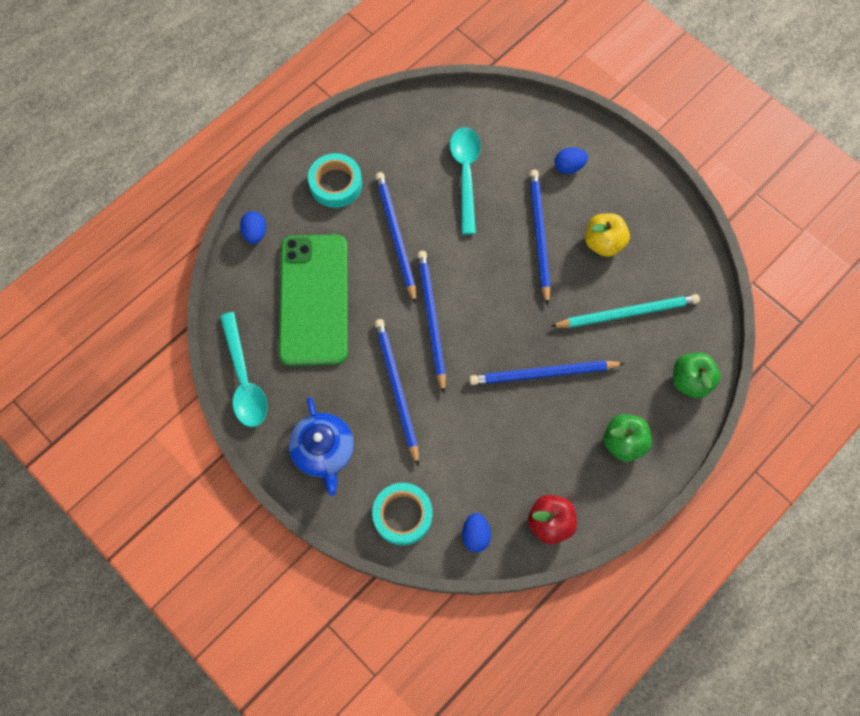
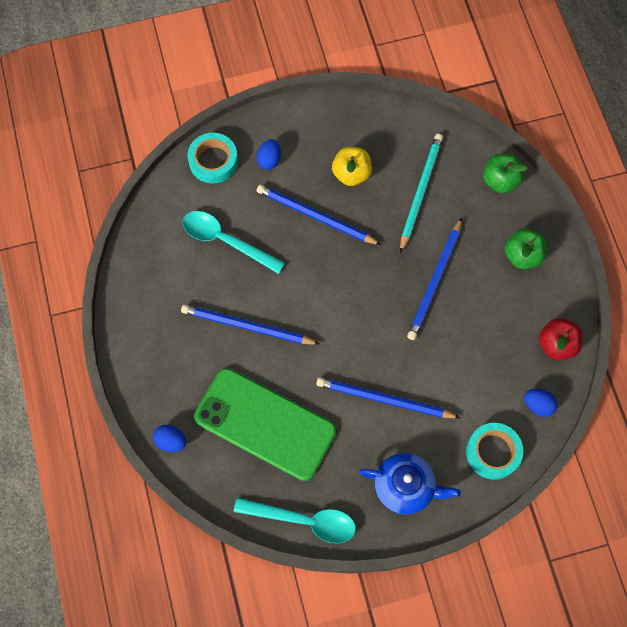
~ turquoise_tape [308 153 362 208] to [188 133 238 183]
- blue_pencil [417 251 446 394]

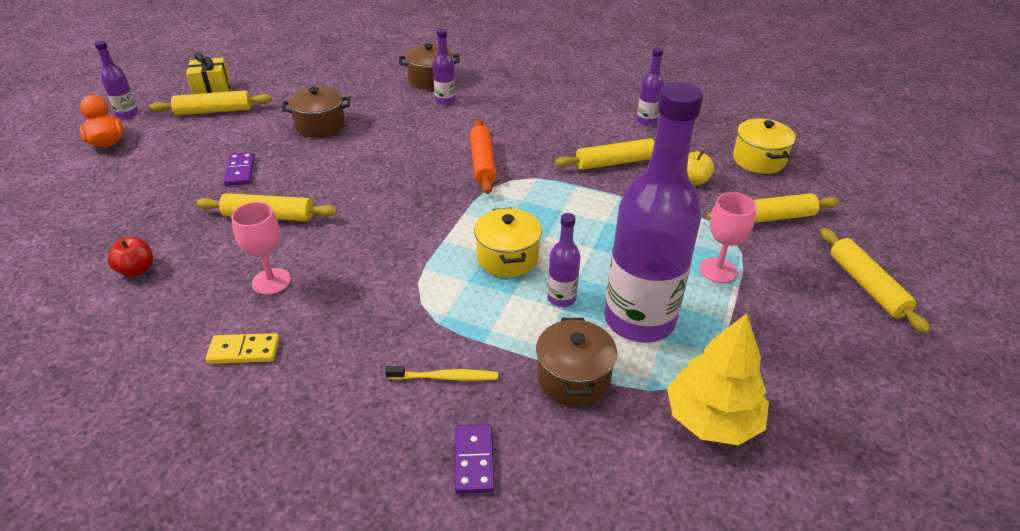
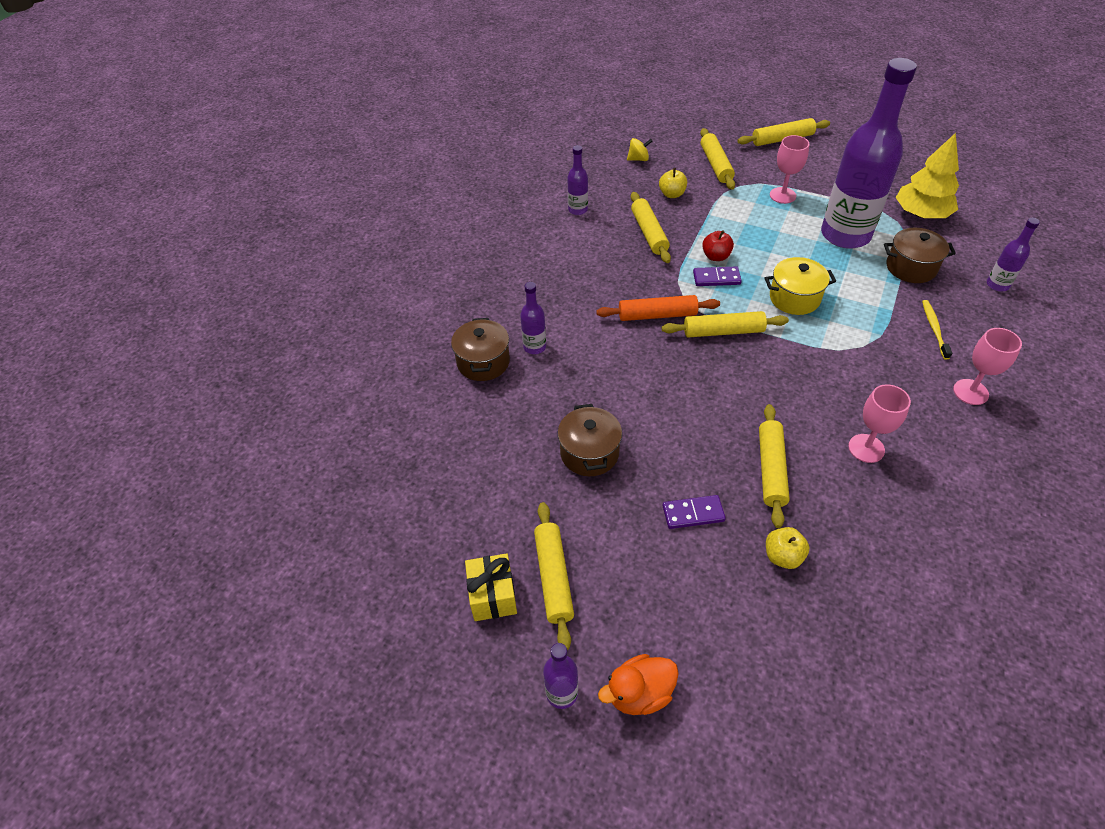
~ yellow_pot [733 118 796 174] to yellow_spinning_top [627 138 652 161]
+ yellow_rolling_pin [662 311 789 337]
~ purple_domino [455 424 494 494] to [693 266 742 286]
~ red_apple [108 237 153 277] to [702 230 734 261]
+ yellow_apple [766 527 809 569]
+ pink_goblet [953 328 1022 405]
~ purple_bottle [547 213 580 307] to [987 218 1040 291]
- yellow_domino [206 333 279 364]

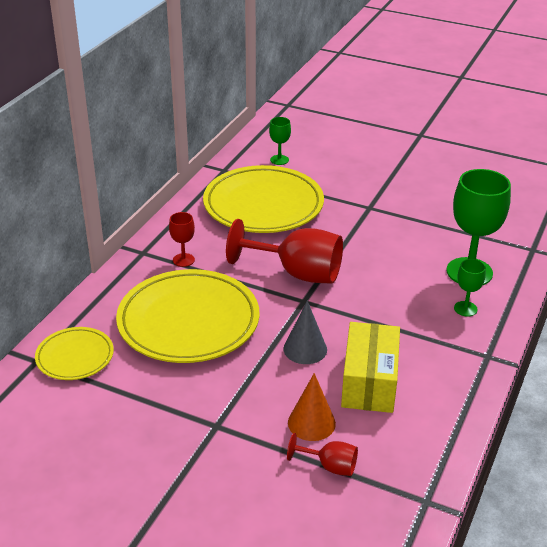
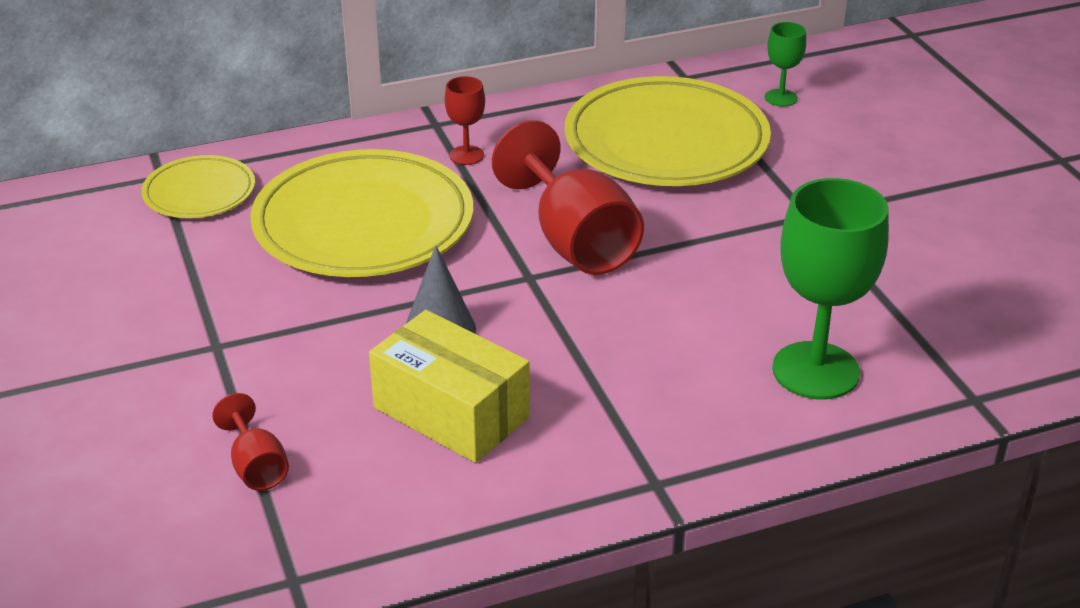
~ yellow_box [341 322 400 413] = [369 310 530 463] 75 degrees clockwise
- orange_cone [288 373 336 441]
- green_goblet [454 259 486 317]

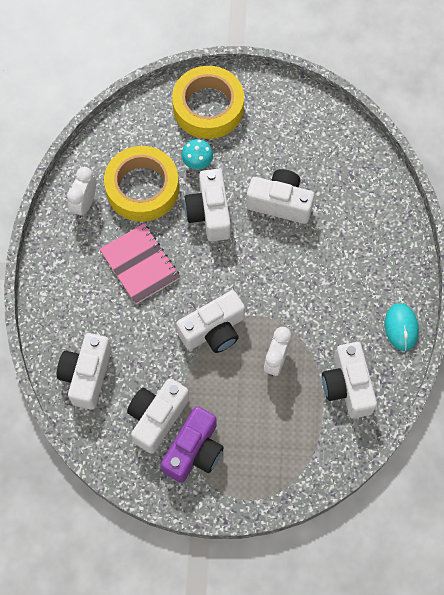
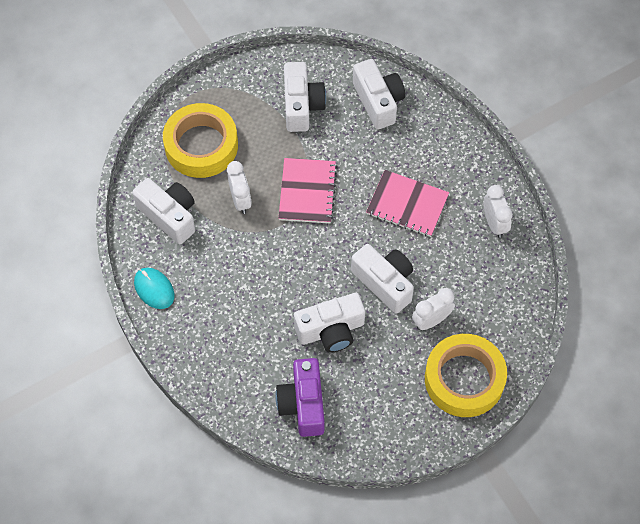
~ yellow_tape [104 146 179 222] to [163 103 238 178]
~ purple_camera [161 406 224 483] to [276 358 325 437]
~ white_camera [176 290 245 353] to pink_notebook [278 158 337 223]
~ turquoise_mushroom [181 139 213 169] to white_clock [412 288 455 330]

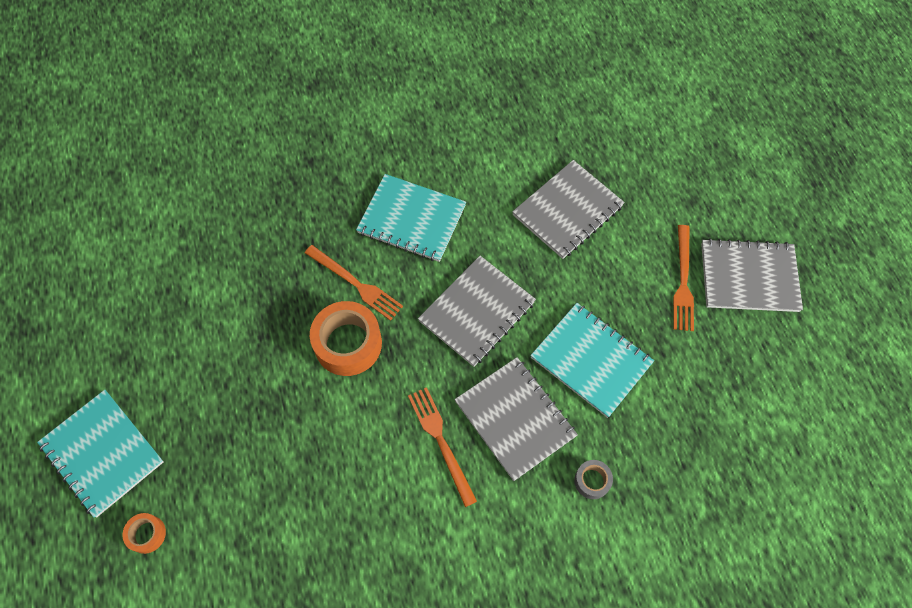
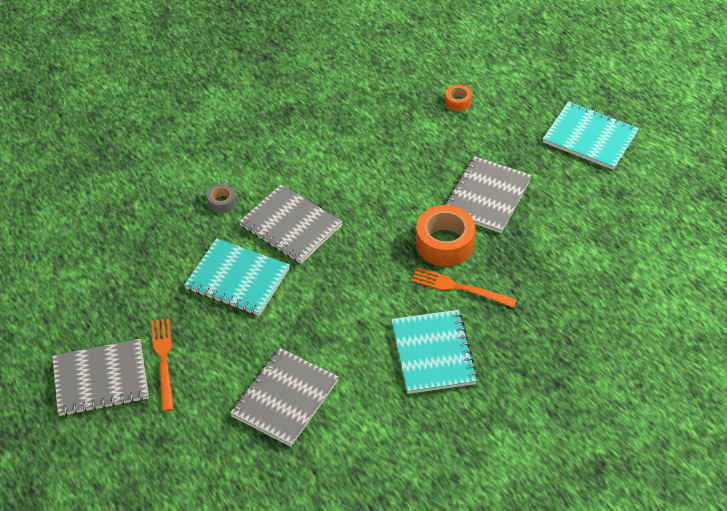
~ turquoise_notebook [356 174 466 262] = [391 310 478 394] 75 degrees clockwise
~ grey_notebook [418 256 536 367] to [444 156 532 233]
~ orange_tape [122 513 166 554] to [445 85 472 111]
- orange_fork [408 387 477 507]

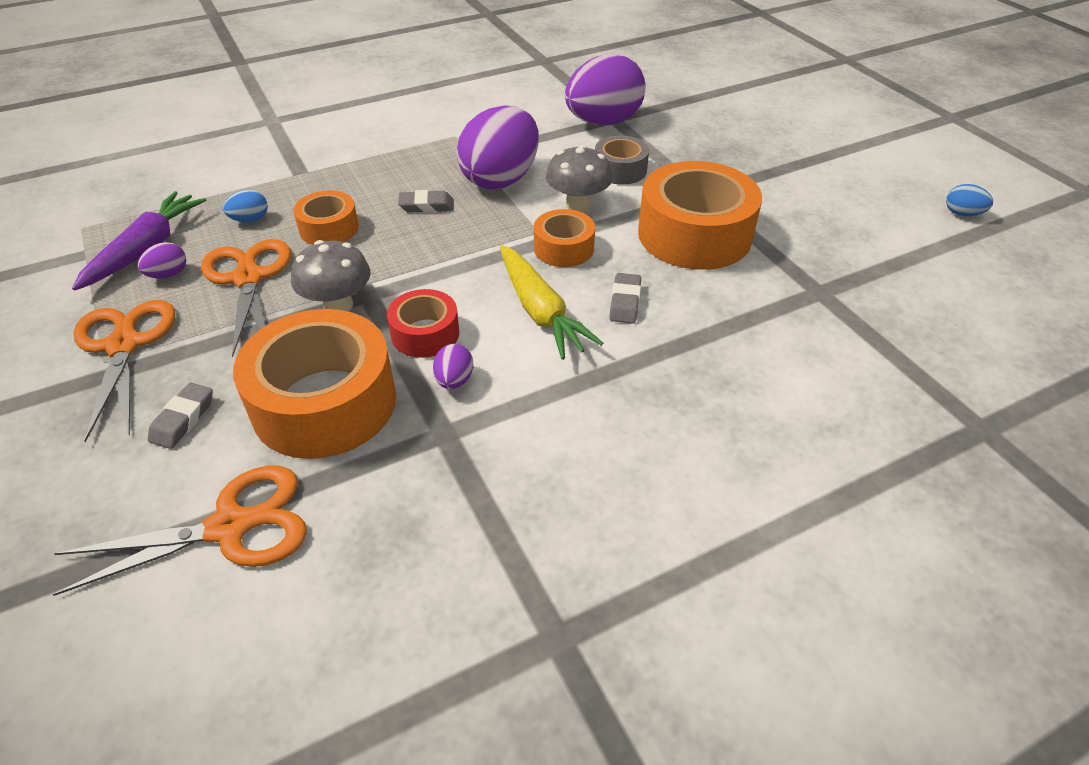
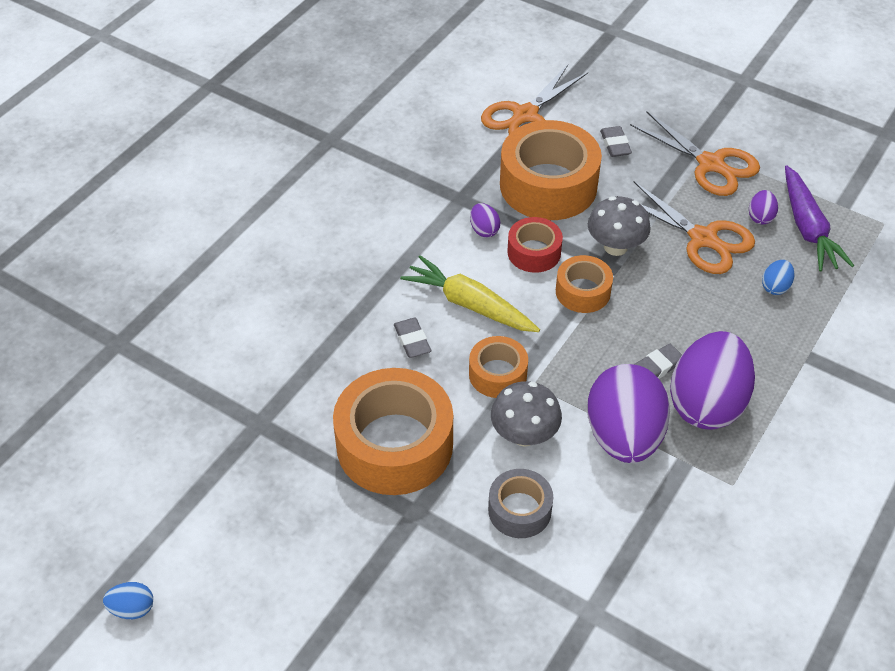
~ orange_tape [293 190 359 245] to [556 255 613 313]
~ purple_egg [565 54 646 125] to [670 331 755 430]

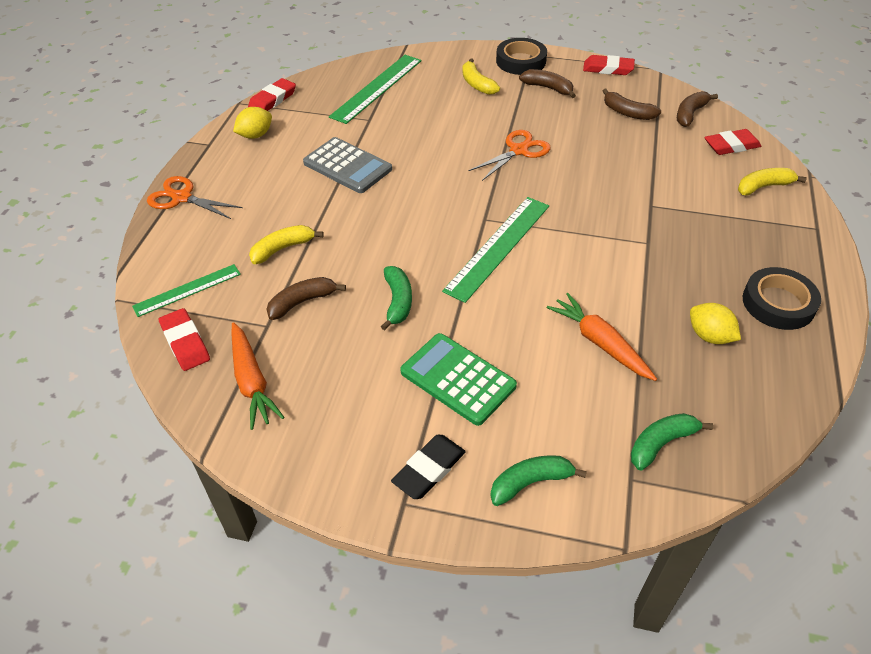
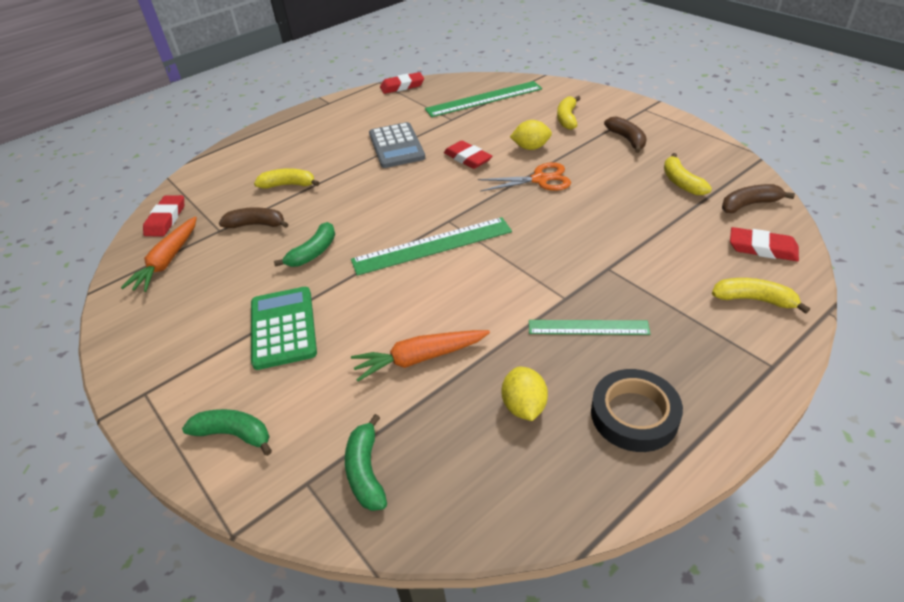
~ green_banana [631 413 713 470] = [345 414 387 511] 105 degrees counterclockwise
~ orange_carrot [547 293 657 381] = [351 330 490 382] 105 degrees counterclockwise
~ red_eraser [583 55 635 75] to [444 141 492 169]
~ yellow_lemon [233 107 272 139] to [510 120 552 150]
~ green_ruler [132 264 241 317] to [529 320 650 335]
~ brown_banana [603 88 661 120] to yellow_banana [664 153 712 195]
- orange_scissors [147 176 243 219]
- black_eraser [391 435 466 499]
- black_tape [496 38 547 75]

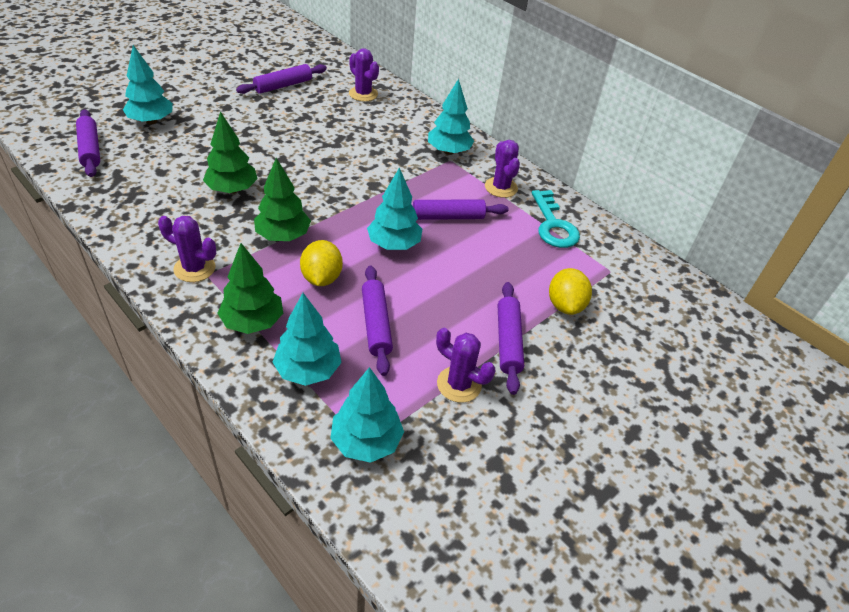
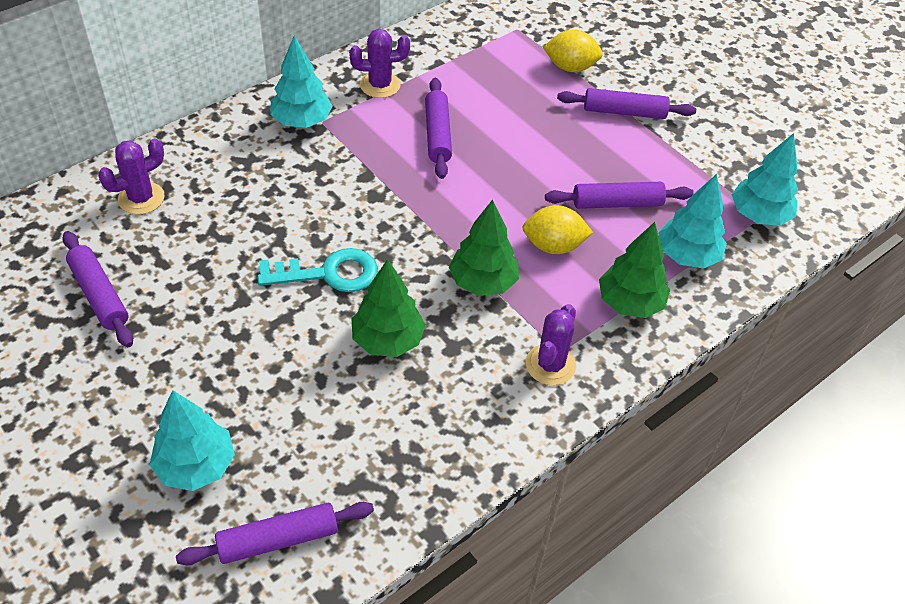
~ turquoise_key [532 190 580 248] to [257 248 378 292]
- turquoise_tree [367 167 422 250]
- purple_cactus [436 328 495 403]

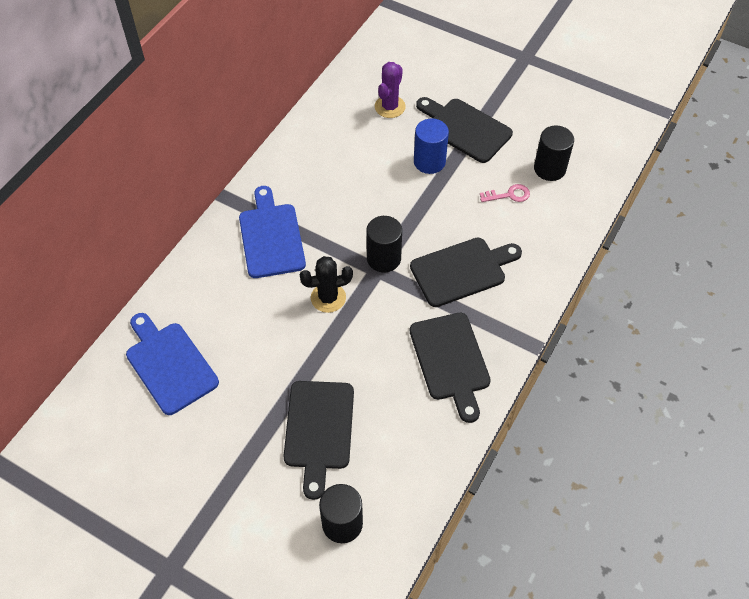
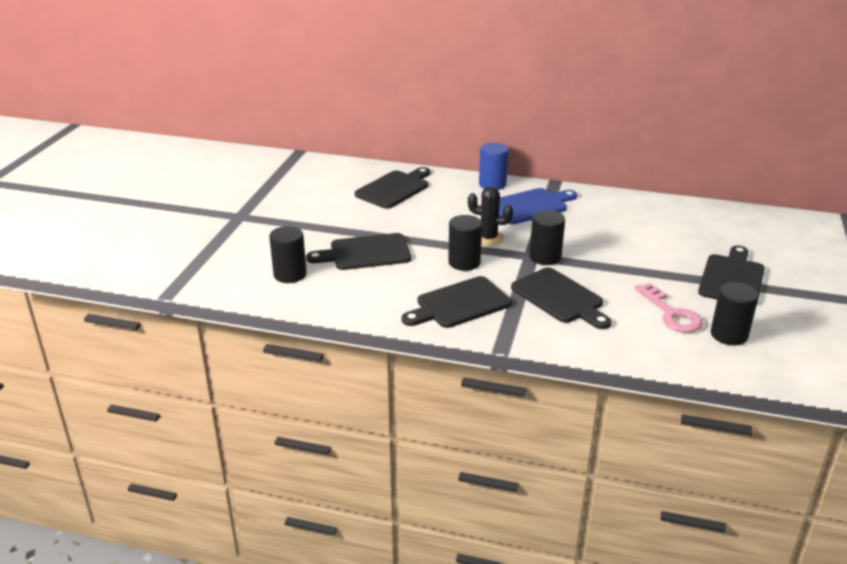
~ blue_cutting_board [126 313 219 415] to black_cutting_board [355 167 430 209]
+ black_cylinder [448 215 482 271]
~ black_cactus [300 256 353 313] = [468 186 513 246] 45 degrees counterclockwise
~ blue_cylinder [414 119 449 174] to [479 143 509 190]
~ pink_key [480 184 530 202] = [634 283 703 333] x1.63
- purple_cactus [375 62 405 118]

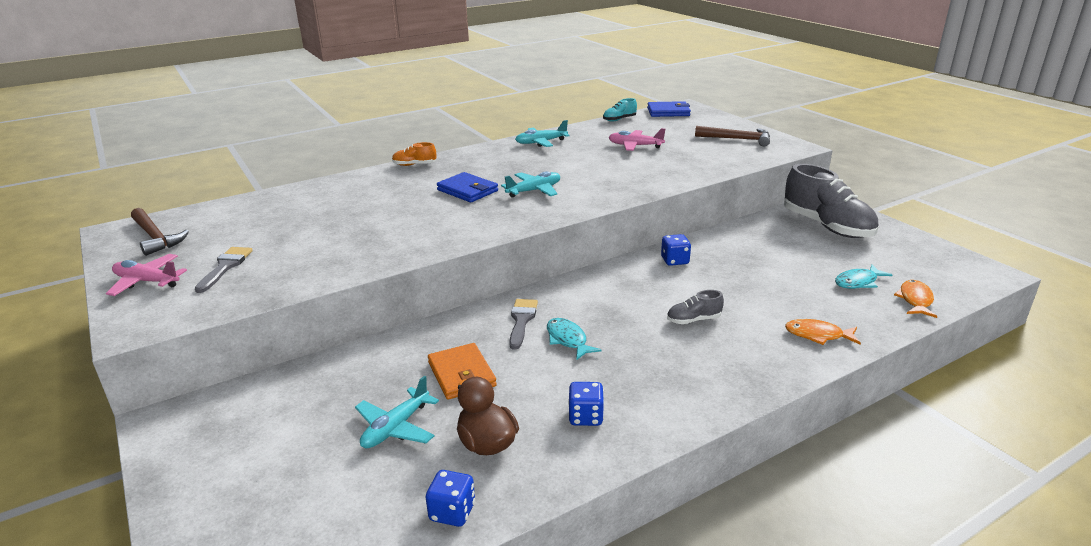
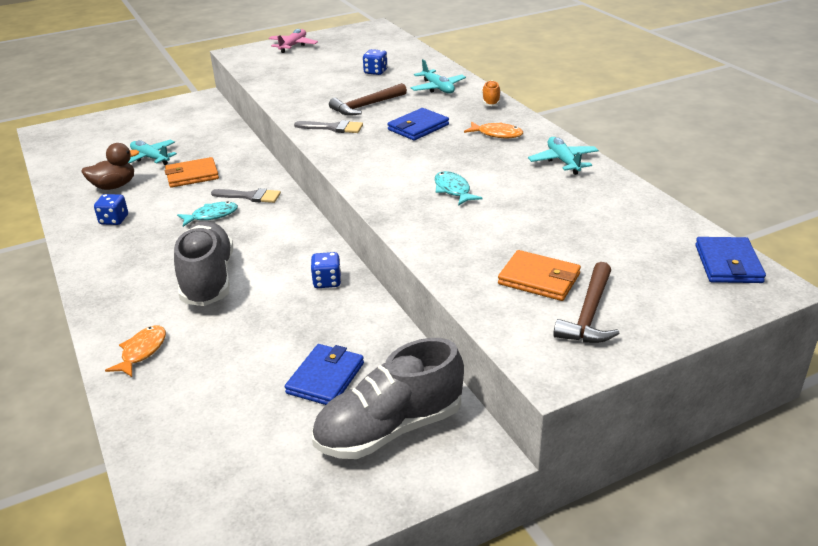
~ grey_shoe [667 290 724 324] = [174 221 233 306] x2.25
+ blue_wallet [285 344 364 405]
~ grey_brush [195 247 253 293] to [294 120 363 133]
~ brown_hammer [131 208 189 256] to [329 83 407 116]
~ blue_dice [426 470 475 527] to [363 49 388 75]
~ turquoise_plane [501 171 560 198] to [411 59 466 93]
~ turquoise_fish [835 264 892 289] to [435 171 482 206]
~ orange_fish [894 280 937 318] to [464 122 523 138]
+ orange_wallet [498 250 581 301]
- turquoise_shoe [603 98 637 122]
- pink_plane [608 128 665 151]

